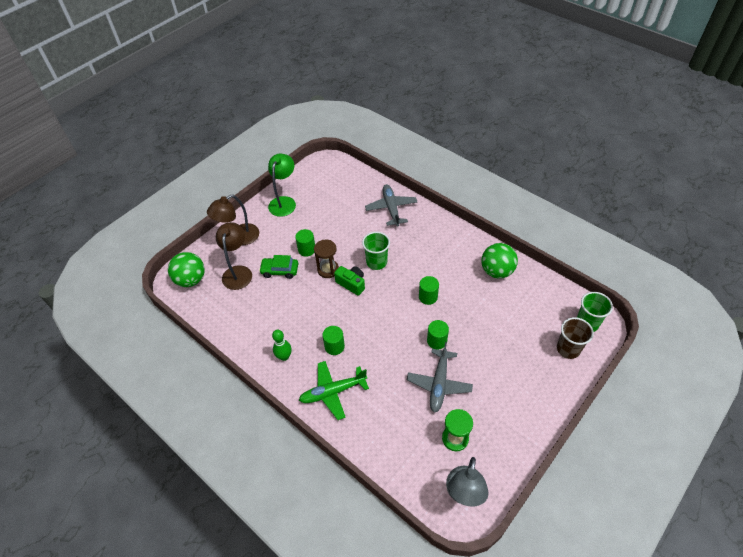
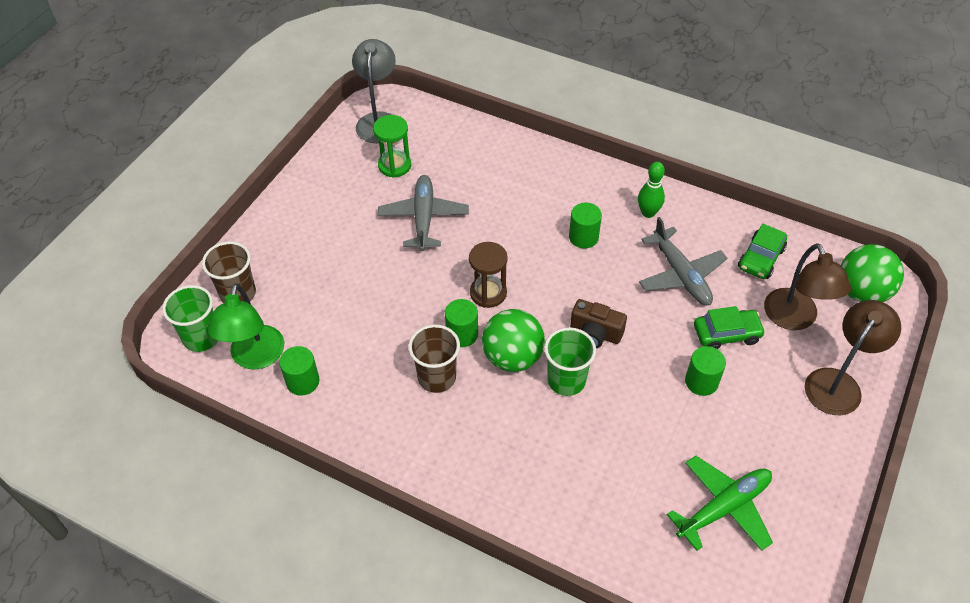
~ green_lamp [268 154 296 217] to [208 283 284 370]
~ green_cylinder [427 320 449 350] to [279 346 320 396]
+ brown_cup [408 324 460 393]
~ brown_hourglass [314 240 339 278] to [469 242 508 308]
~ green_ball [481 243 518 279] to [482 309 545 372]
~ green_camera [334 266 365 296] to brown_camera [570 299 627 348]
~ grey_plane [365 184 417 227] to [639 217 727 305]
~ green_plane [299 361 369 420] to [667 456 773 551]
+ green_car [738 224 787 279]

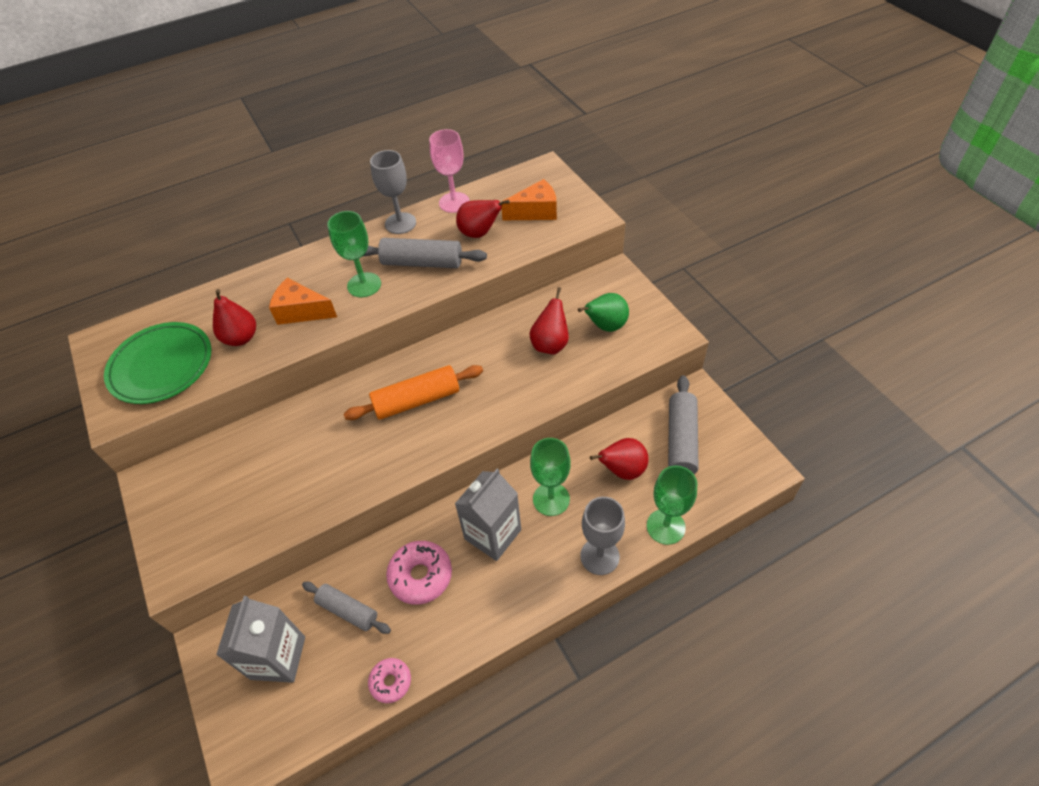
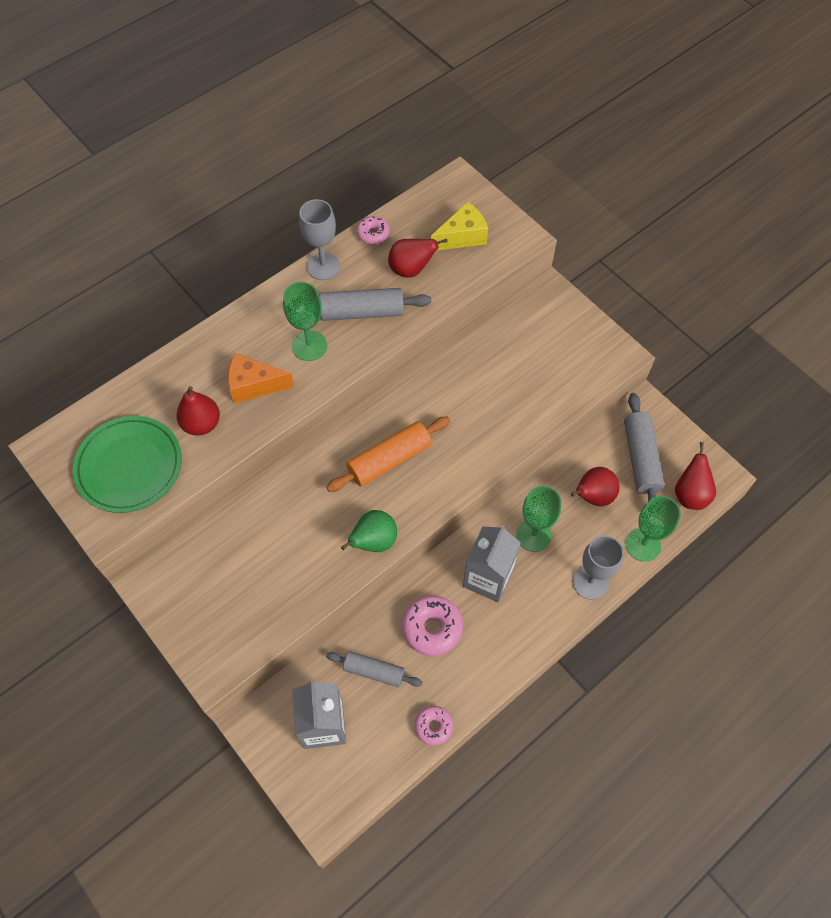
~ green_pear [578 293 629 332] to [341 510 397 552]
~ pink_goblet [429 129 470 213] to pink_donut [357 216 389 244]
~ orange_cheese [501 179 557 220] to yellow_cheese [431 202 488 250]
~ red_pear [529 287 569 355] to [675 442 716 510]

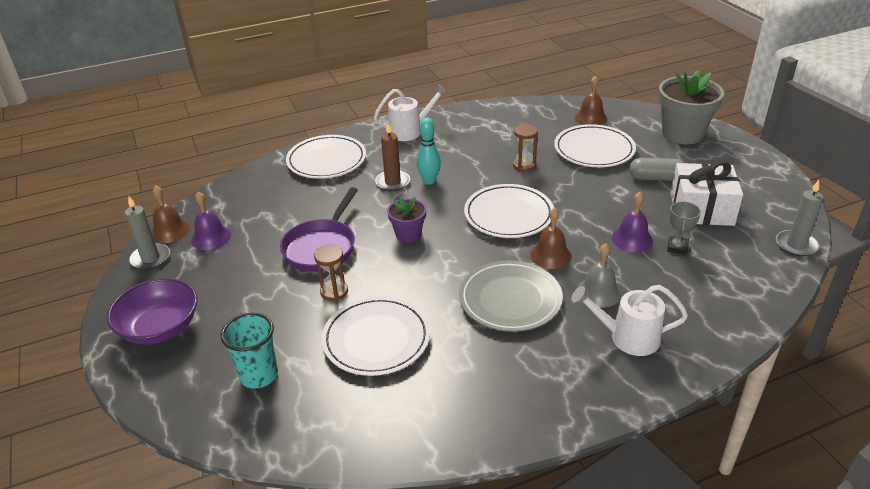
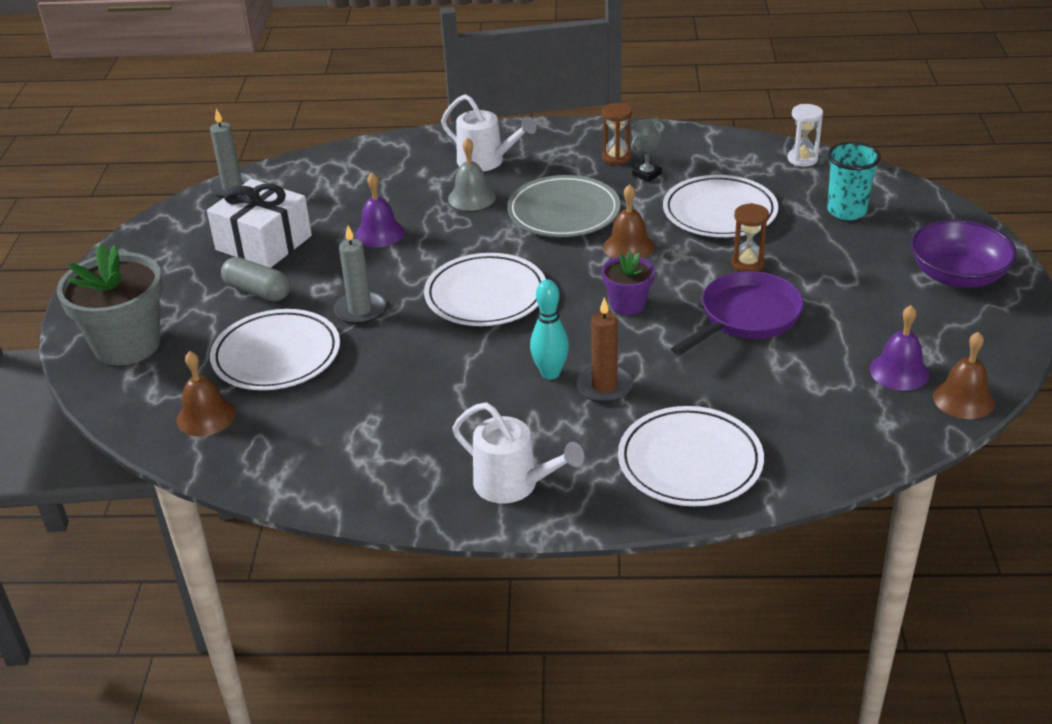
~ grey_candle [125 196 170 270] to [334 226 386 324]
~ white_watering_can [374 85 448 141] = [452 402 584 503] 150 degrees counterclockwise
~ brown_hourglass [513 124 538 172] to [602 103 632 165]
~ brown_bell [530 208 572 269] to [604 184 654 259]
~ grey_trophy [667 201 701 255] to [631 119 664 182]
+ white_hourglass [788 104 823 167]

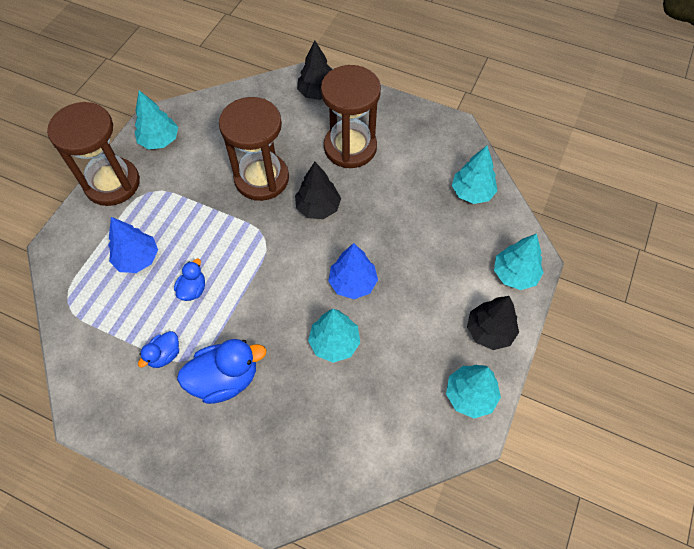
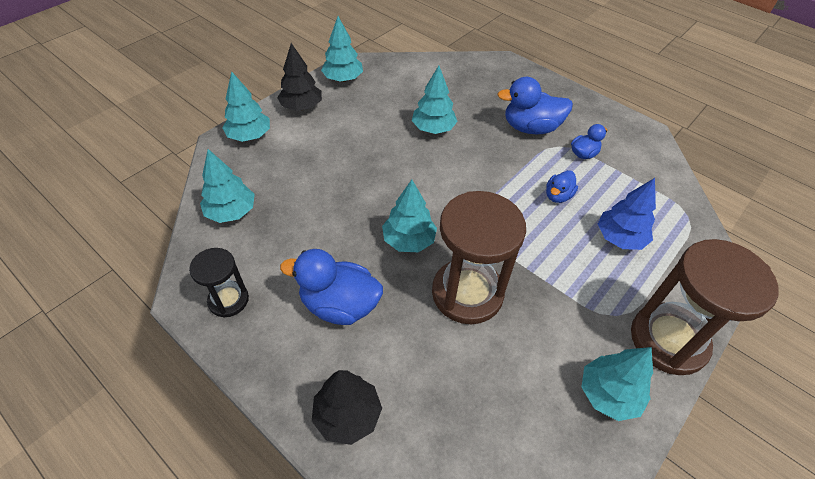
+ black_hourglass [189 248 249 317]
~ brown_hourglass [321 65 381 168] to blue_duck [280 249 383 325]
~ black_tree [295 162 341 219] to turquoise_tree [382 180 437 252]
- blue_tree [328 243 378 299]

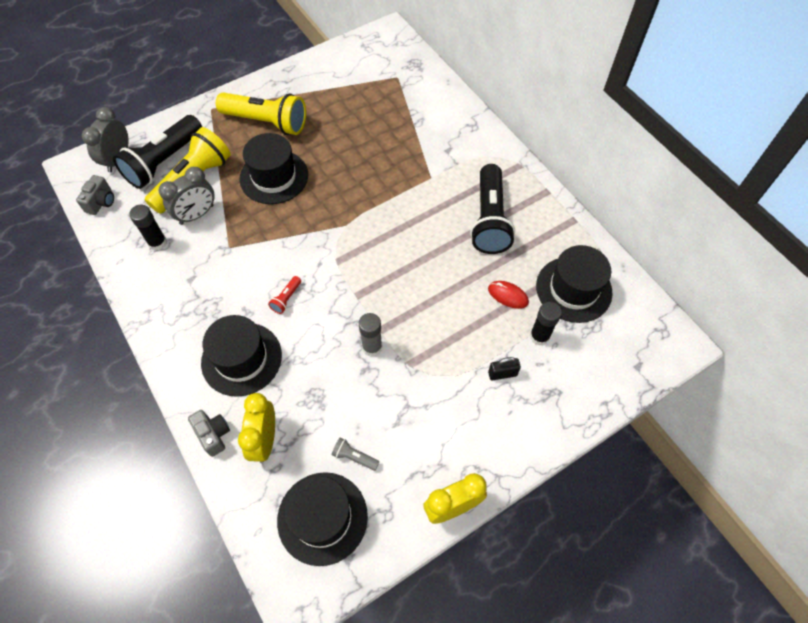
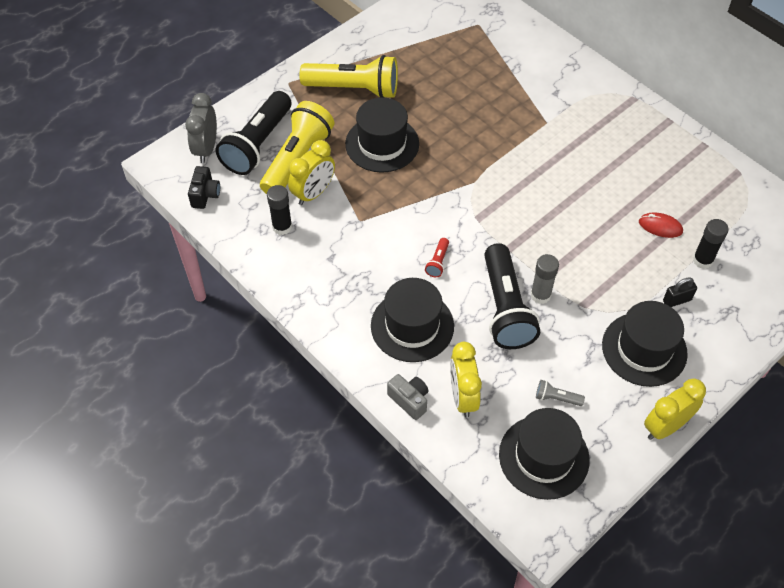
~ grey_camera [76 175 114 215] to black_camera [188 166 220 209]
~ grey_clock [159 167 215 225] to yellow_clock [288 140 335 205]
~ black_flashlight [470 164 515 254] to [484 243 540 349]
~ black_hat [536 245 613 323] to [602 301 688 387]

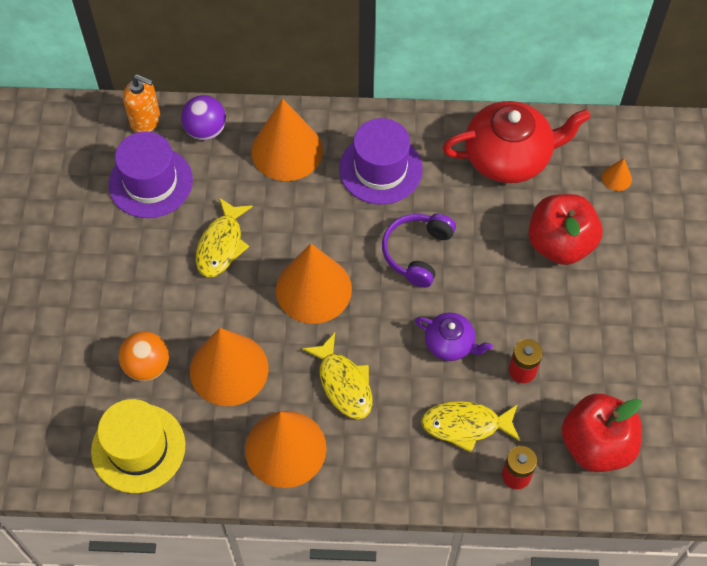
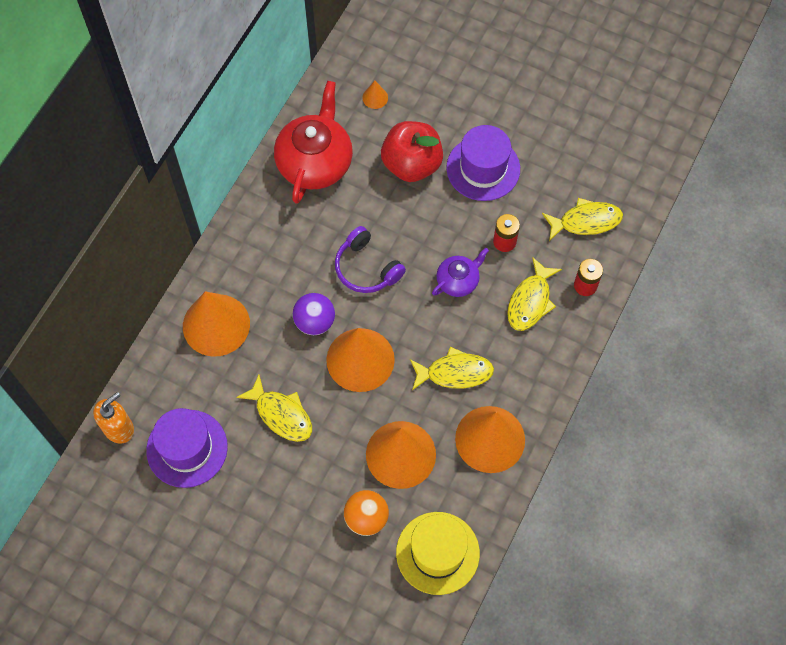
~ purple_ball [181 95 226 140] to [293 293 335 335]
~ purple_hat [339 118 423 204] to [446 125 520 201]
~ red_apple [561 394 642 472] to yellow_fish [542 198 623 241]

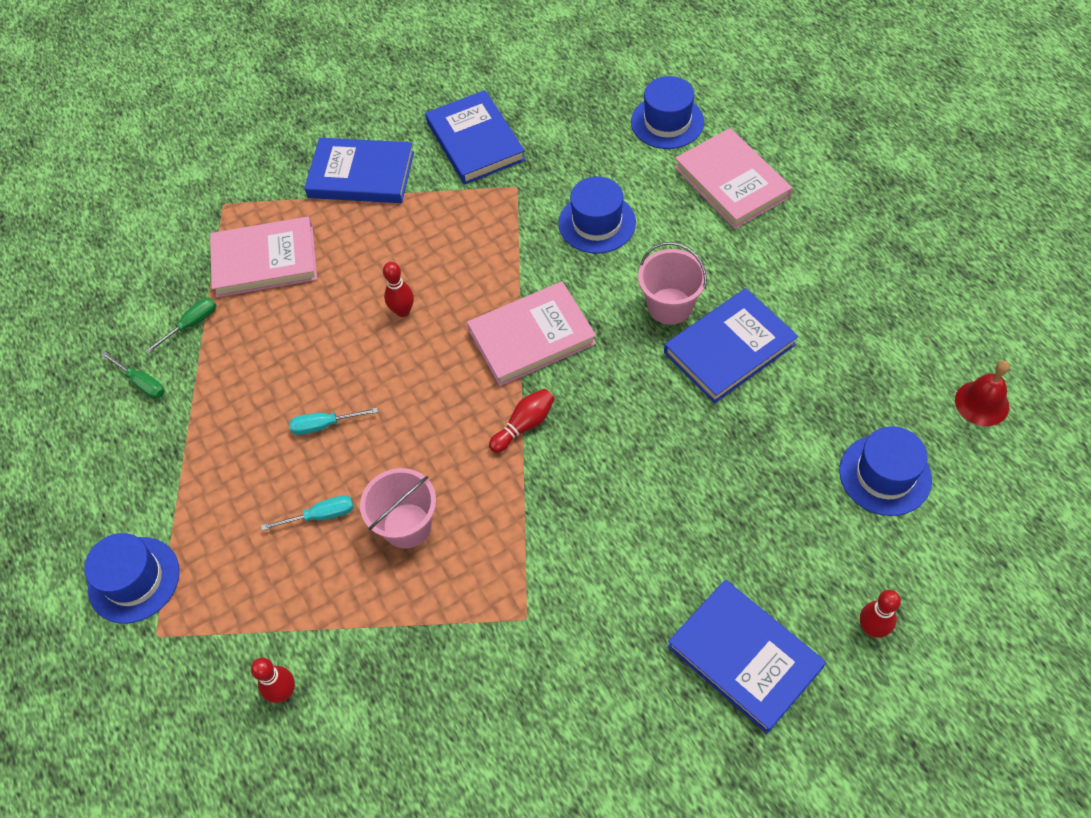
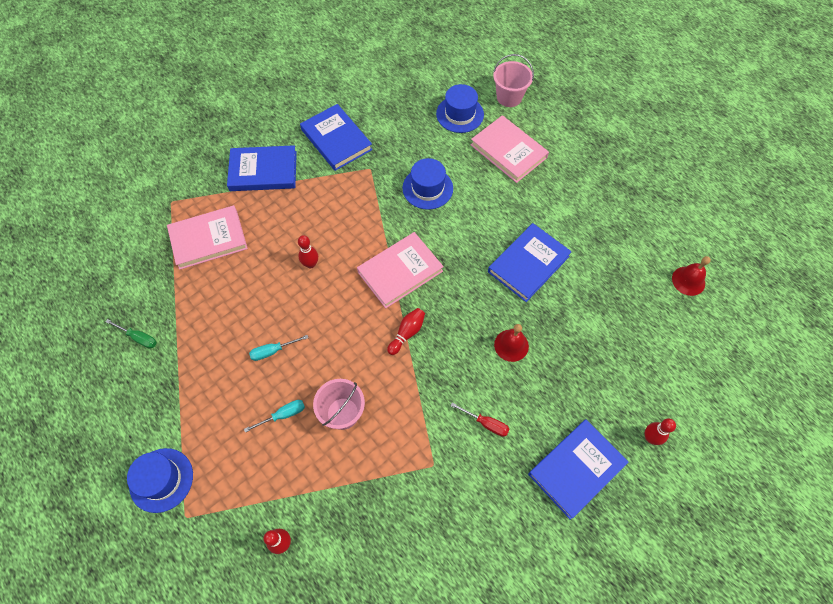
+ red_screwdriver [451 403 510 437]
~ pink_bucket [638 242 707 325] to [493 54 534 107]
+ red_bell [494 324 529 362]
~ blue_book [667 580 826 734] = [528 420 629 520] 75 degrees counterclockwise
- green_screwdriver [145 298 217 354]
- blue_hat [839 426 932 516]

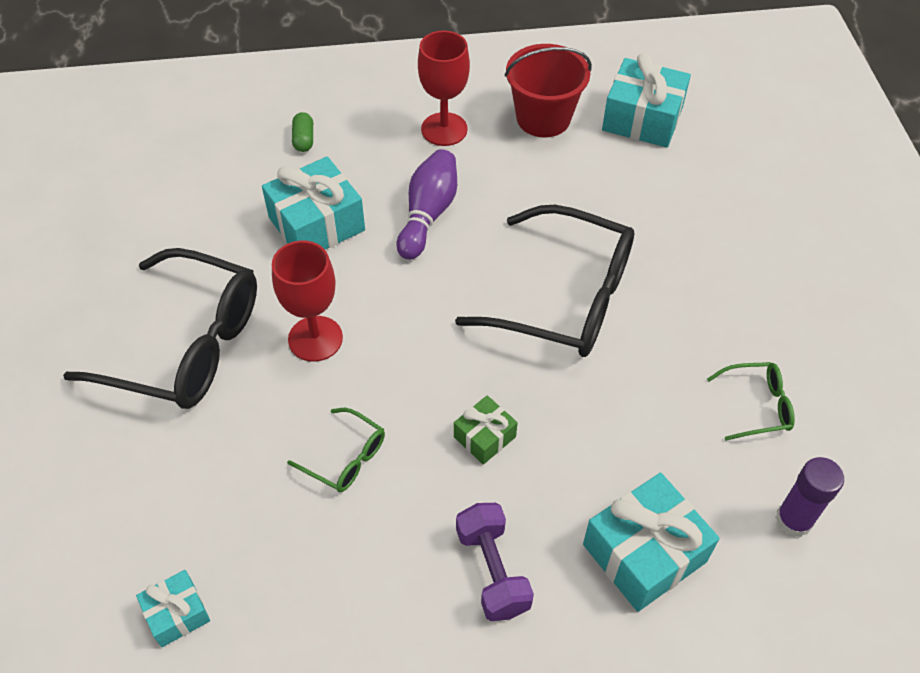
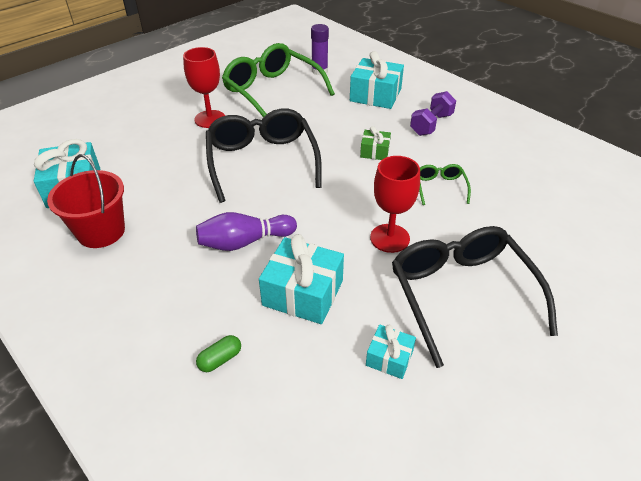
~ red_goblet [418 31 470 146] to [183 47 225 128]
~ green_glasses [707 362 795 441] = [222 43 335 117] x2.22
~ turquoise_gift [136 570 210 647] to [366 324 416 379]

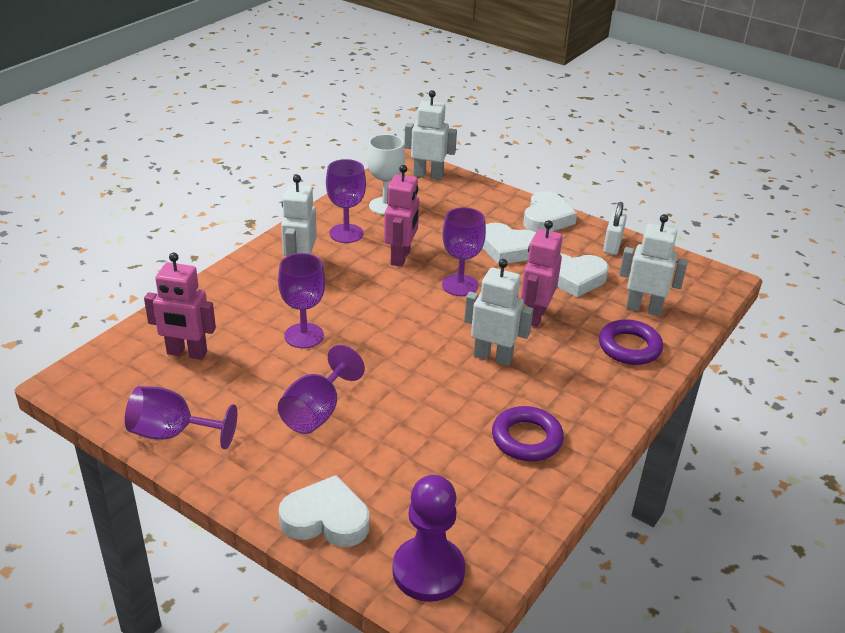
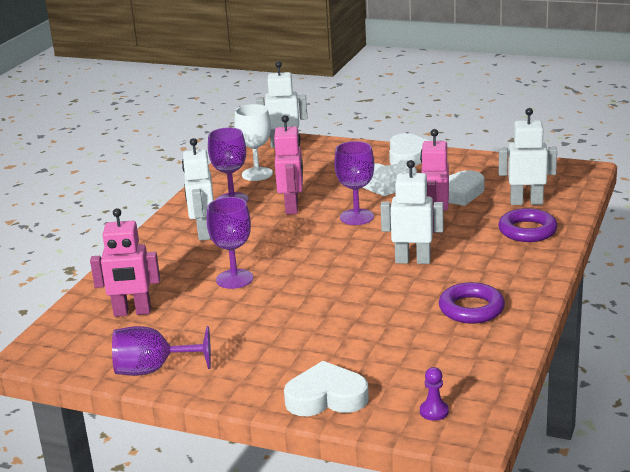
~ purple_pawn [392 475 465 602] = [420 367 449 421] x0.44
- purple_goblet [278 345 365 434]
- white_padlock [603 202 627 255]

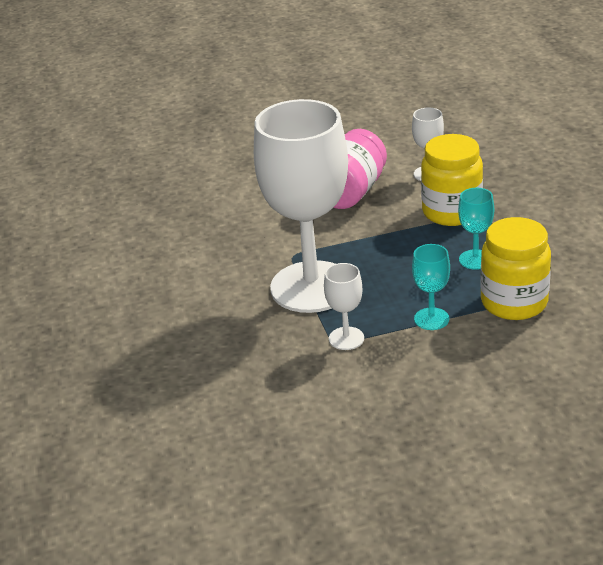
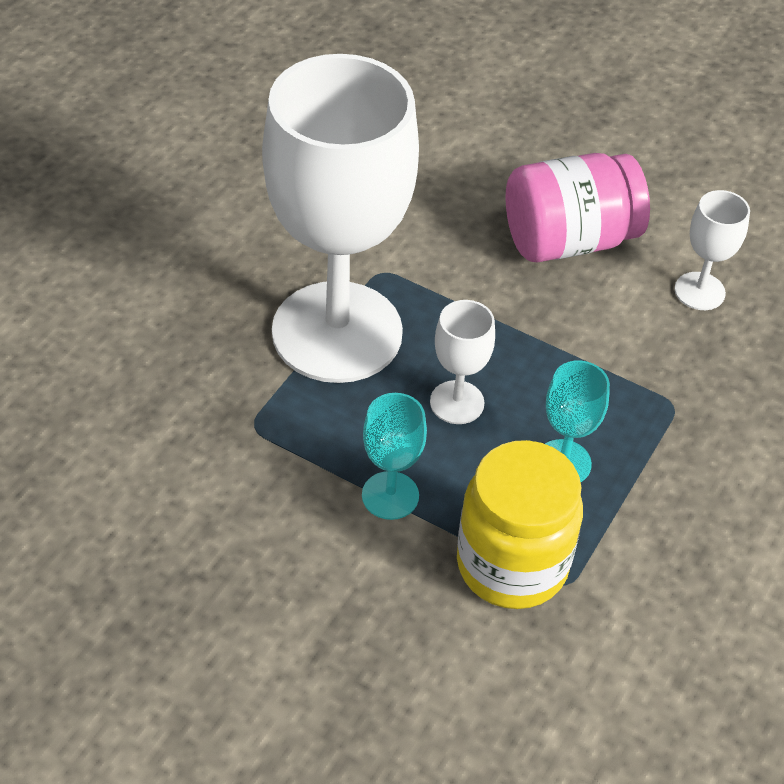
~ white_goblet [324 263 364 350] to [430 300 495 424]
- yellow_jar [421 134 483 226]

